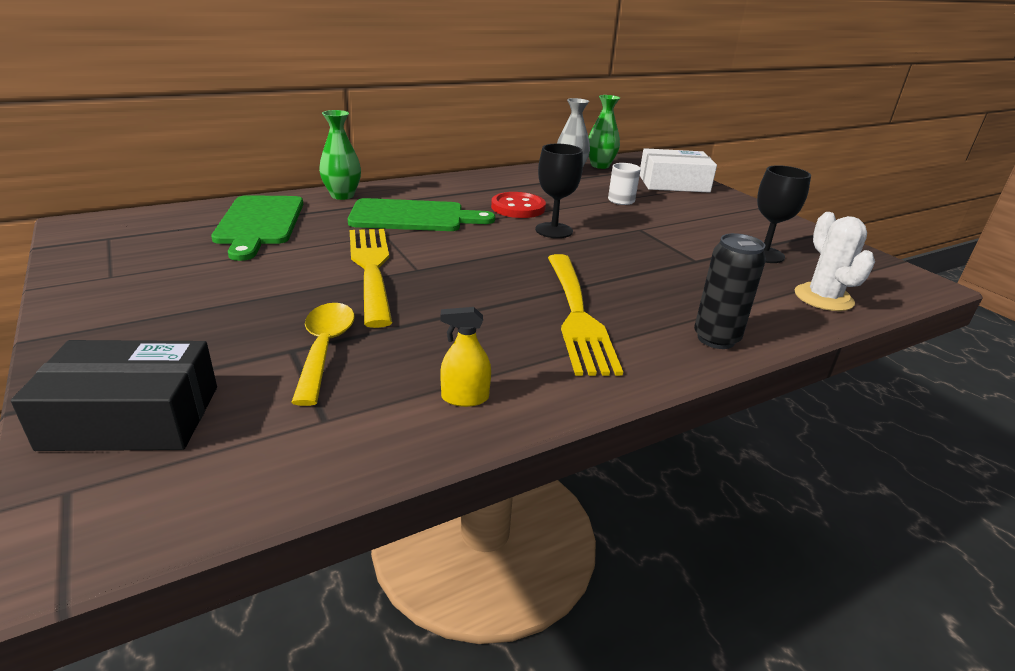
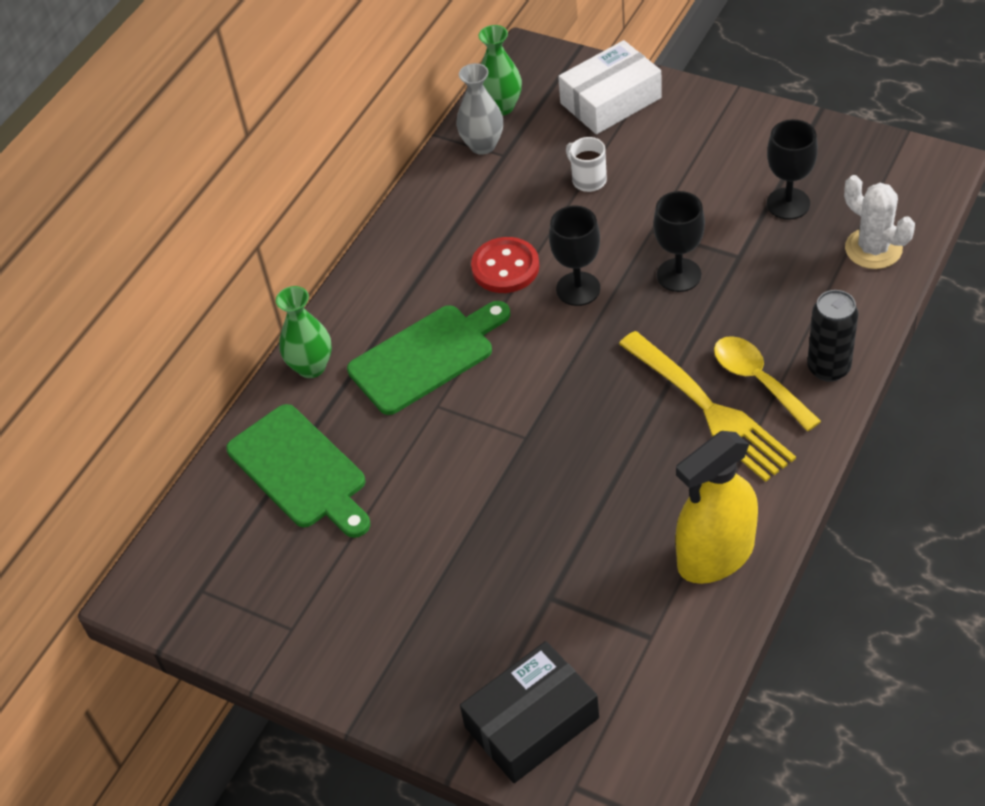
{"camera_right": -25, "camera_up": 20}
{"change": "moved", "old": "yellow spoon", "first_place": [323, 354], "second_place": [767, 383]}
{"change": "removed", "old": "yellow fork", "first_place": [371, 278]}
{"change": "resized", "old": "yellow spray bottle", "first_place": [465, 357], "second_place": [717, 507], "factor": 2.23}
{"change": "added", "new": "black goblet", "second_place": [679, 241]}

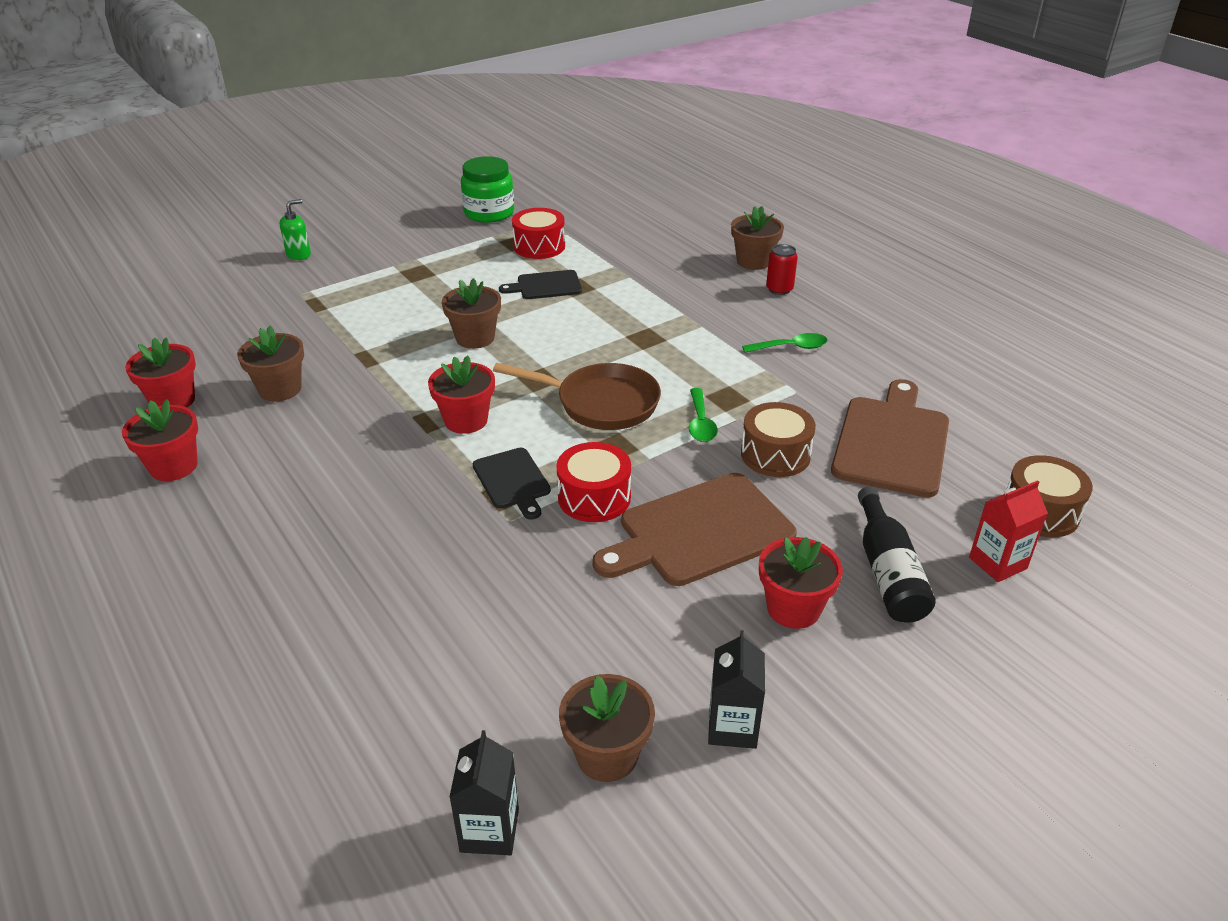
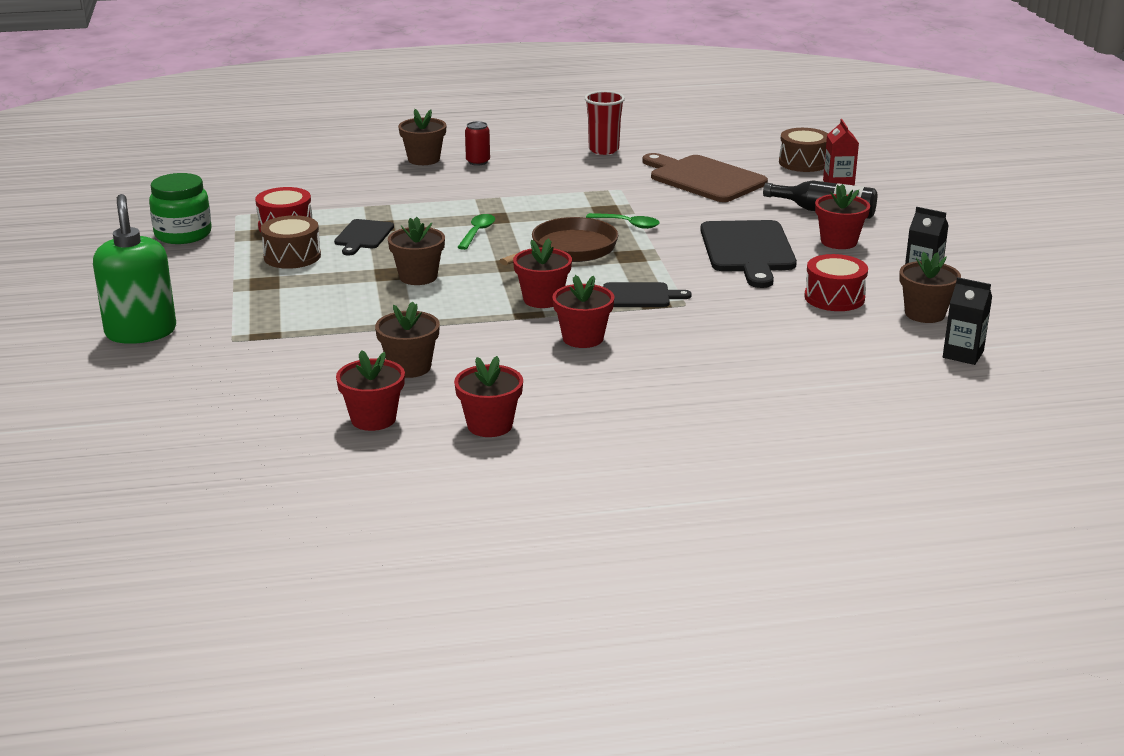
{"camera_right": -65, "camera_up": -10}
{"change": "resized", "old": "green soap dispenser", "first_place": [295, 229], "second_place": [134, 269], "factor": 2.05}
{"change": "moved", "old": "red drum", "first_place": [593, 482], "second_place": [836, 282]}
{"change": "recoloured", "old": "brown cutting board", "new": "black cutting board", "first_place": [695, 529], "second_place": [748, 254]}
{"change": "moved", "old": "brown drum", "first_place": [778, 439], "second_place": [291, 242]}
{"change": "moved", "old": "green spoon", "first_place": [785, 343], "second_place": [476, 232]}
{"change": "added", "new": "red flower pot", "second_place": [583, 311]}
{"change": "added", "new": "red cup", "second_place": [604, 123]}

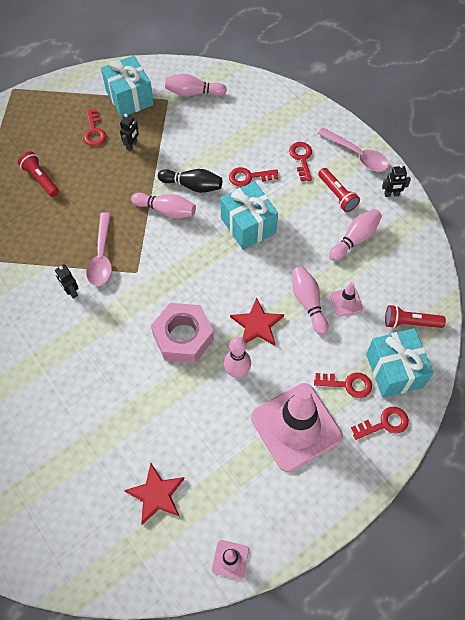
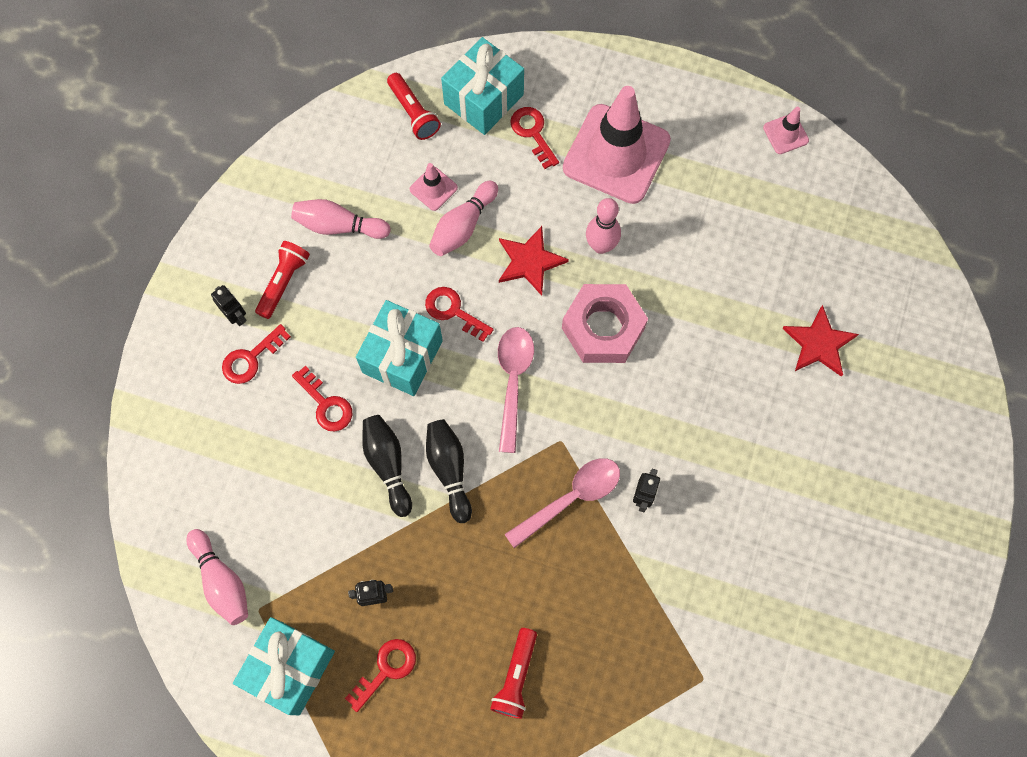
{"camera_right": -125, "camera_up": 10}
{"change": "moved", "old": "red star", "first_place": [154, 494], "second_place": [820, 340]}
{"change": "recoloured", "old": "pink bowling pin", "new": "black bowling pin", "first_place": [163, 206], "second_place": [449, 471]}
{"change": "moved", "old": "pink spoon", "first_place": [353, 150], "second_place": [516, 390]}
{"change": "moved", "old": "red key", "first_place": [380, 423], "second_place": [459, 314]}
{"change": "moved", "old": "black robot", "first_place": [396, 180], "second_place": [228, 305]}

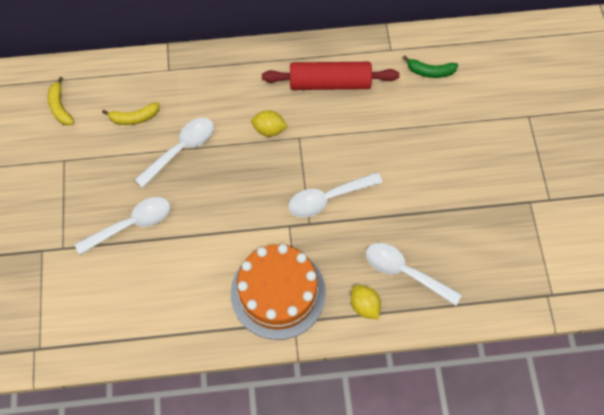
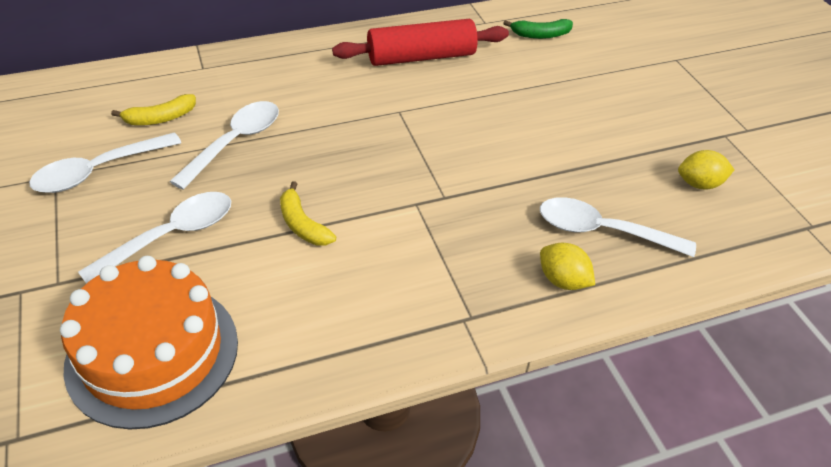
{"camera_right": -15, "camera_up": -20}
{"change": "moved", "old": "yellow banana", "first_place": [61, 101], "second_place": [308, 213]}
{"change": "moved", "old": "orange cake", "first_place": [278, 292], "second_place": [149, 343]}
{"change": "moved", "old": "yellow lemon", "first_place": [269, 123], "second_place": [706, 170]}
{"change": "moved", "old": "white spoon", "first_place": [335, 195], "second_place": [105, 162]}

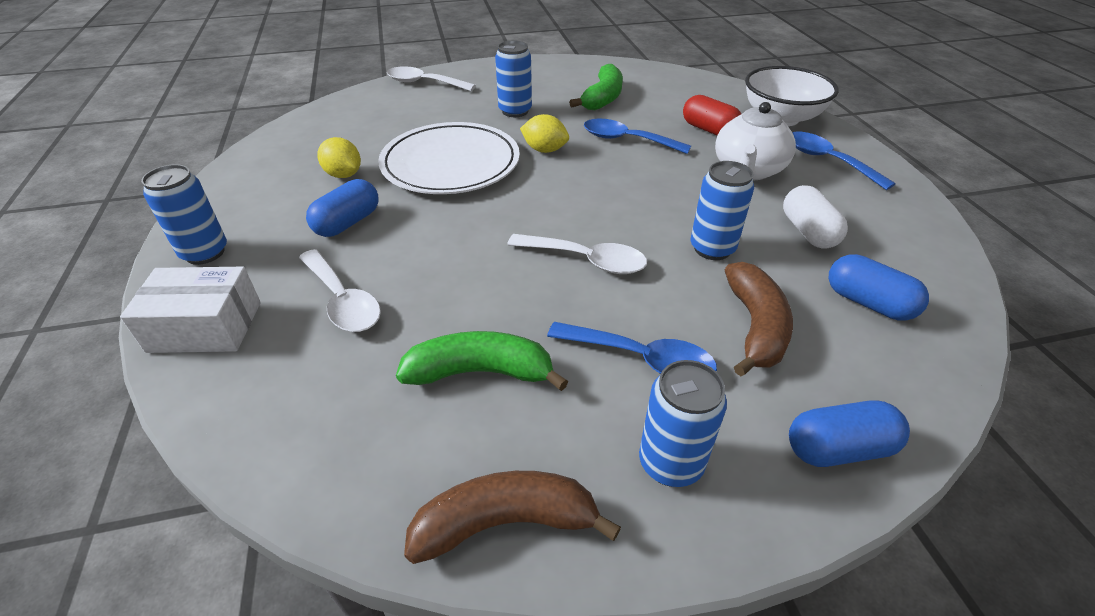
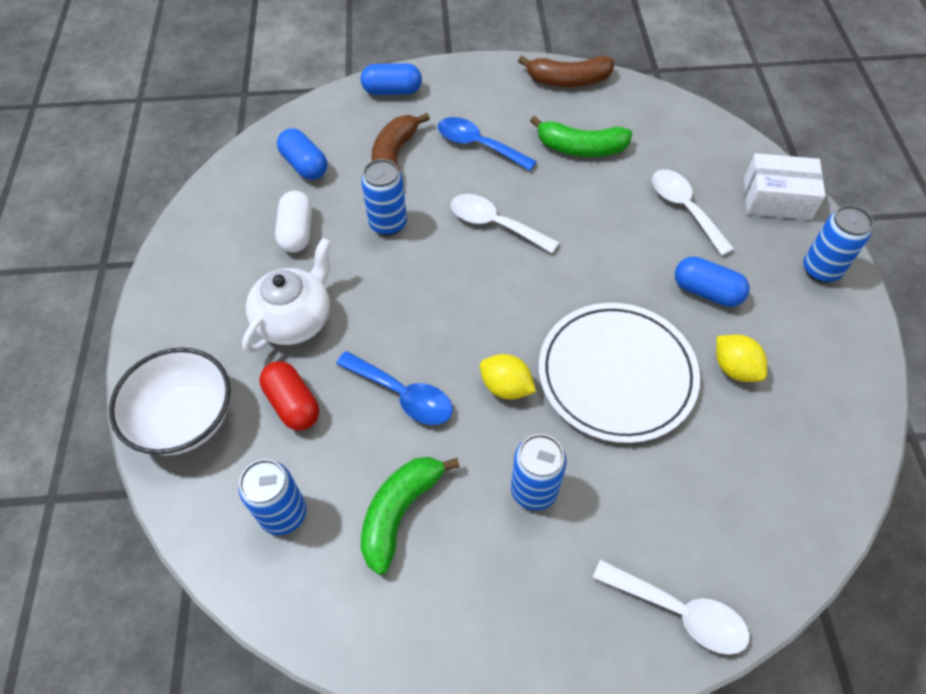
{"camera_right": -170, "camera_up": 15}
{"change": "turned", "old": "blue capsule", "first_place": [342, 208], "second_place": [712, 281], "degrees": 75}
{"change": "moved", "old": "blue can", "first_place": [683, 423], "second_place": [272, 497]}
{"change": "removed", "old": "blue spoon", "first_place": [844, 161]}

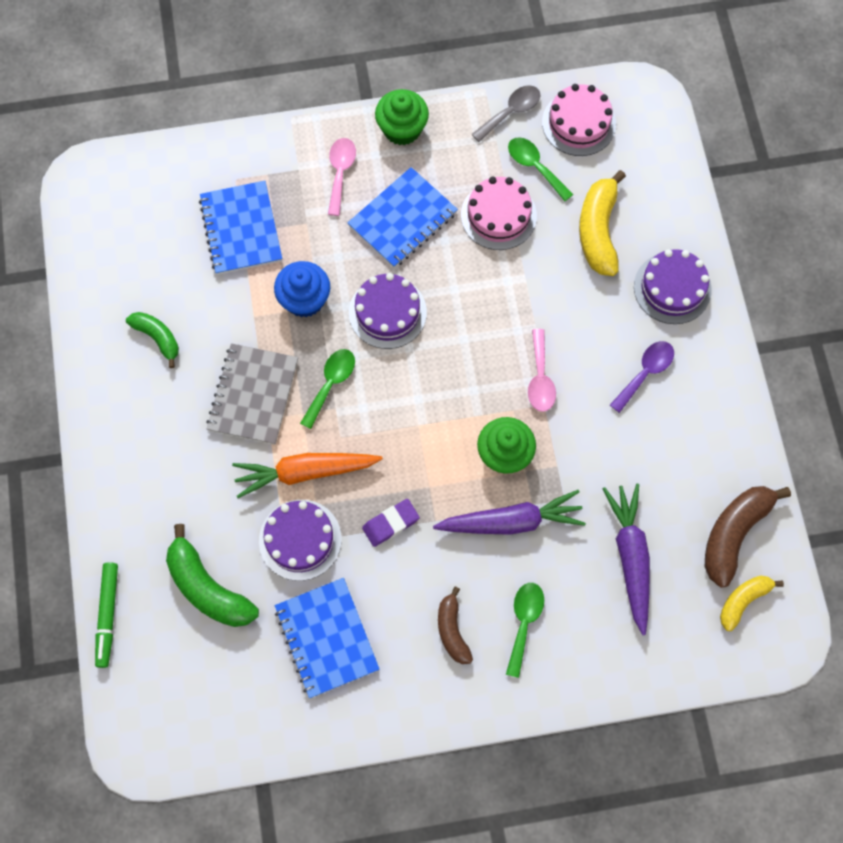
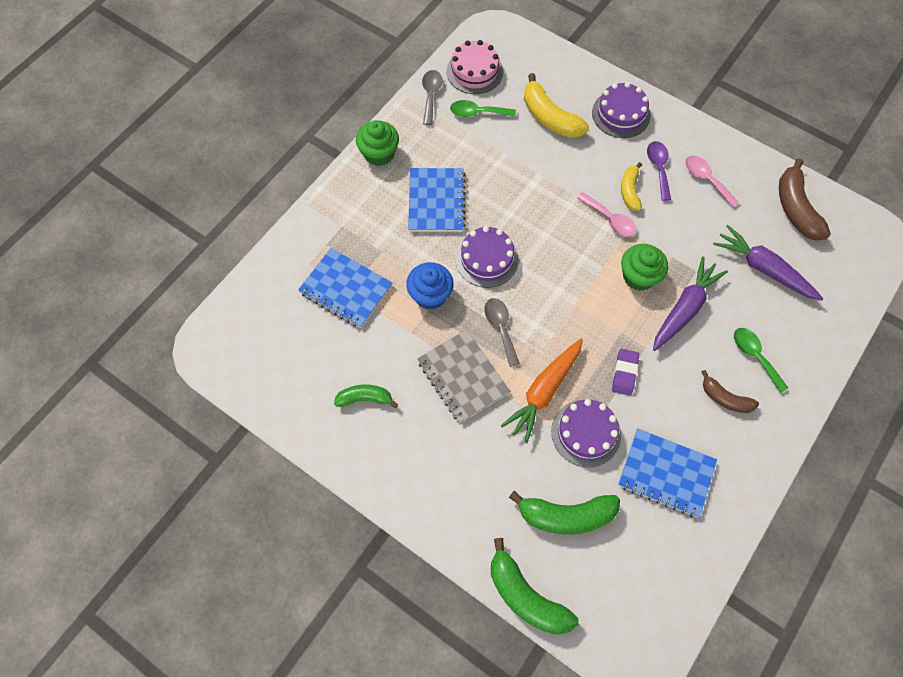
{"camera_right": -45, "camera_up": -5}
{"change": "replaced", "old": "green marker", "new": "green banana", "first_place": [106, 615], "second_place": [535, 586]}
{"change": "recoloured", "old": "green spoon", "new": "grey spoon", "first_place": [327, 389], "second_place": [502, 332]}
{"change": "moved", "old": "pink spoon", "first_place": [342, 177], "second_place": [712, 181]}
{"change": "removed", "old": "pink cake", "first_place": [499, 213]}
{"change": "moved", "old": "yellow banana", "first_place": [752, 603], "second_place": [631, 186]}

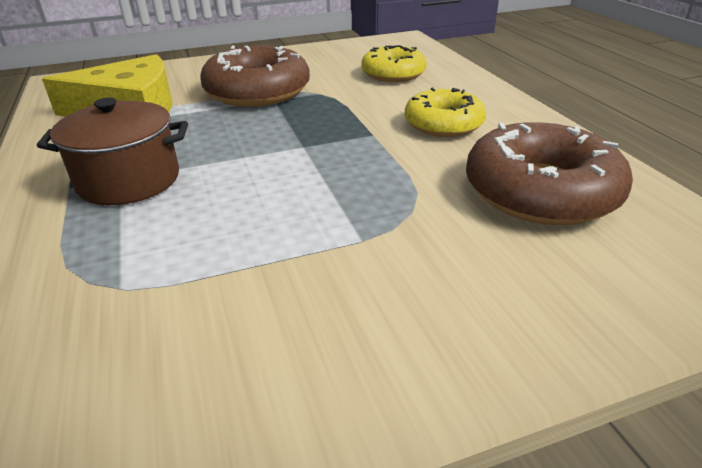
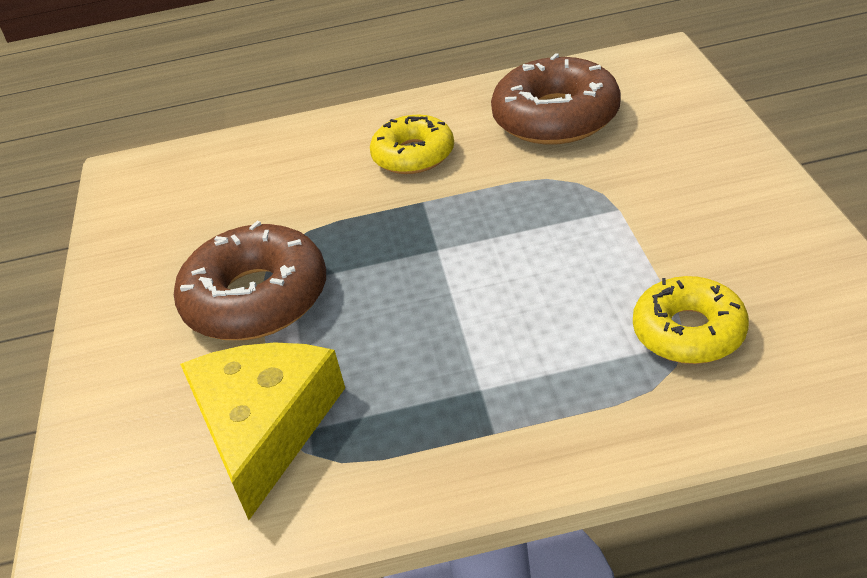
{"camera_right": -75, "camera_up": 5}
{"change": "removed", "old": "brown pot", "first_place": [112, 151]}
{"change": "moved", "old": "yellow donut", "first_place": [394, 63], "second_place": [691, 320]}

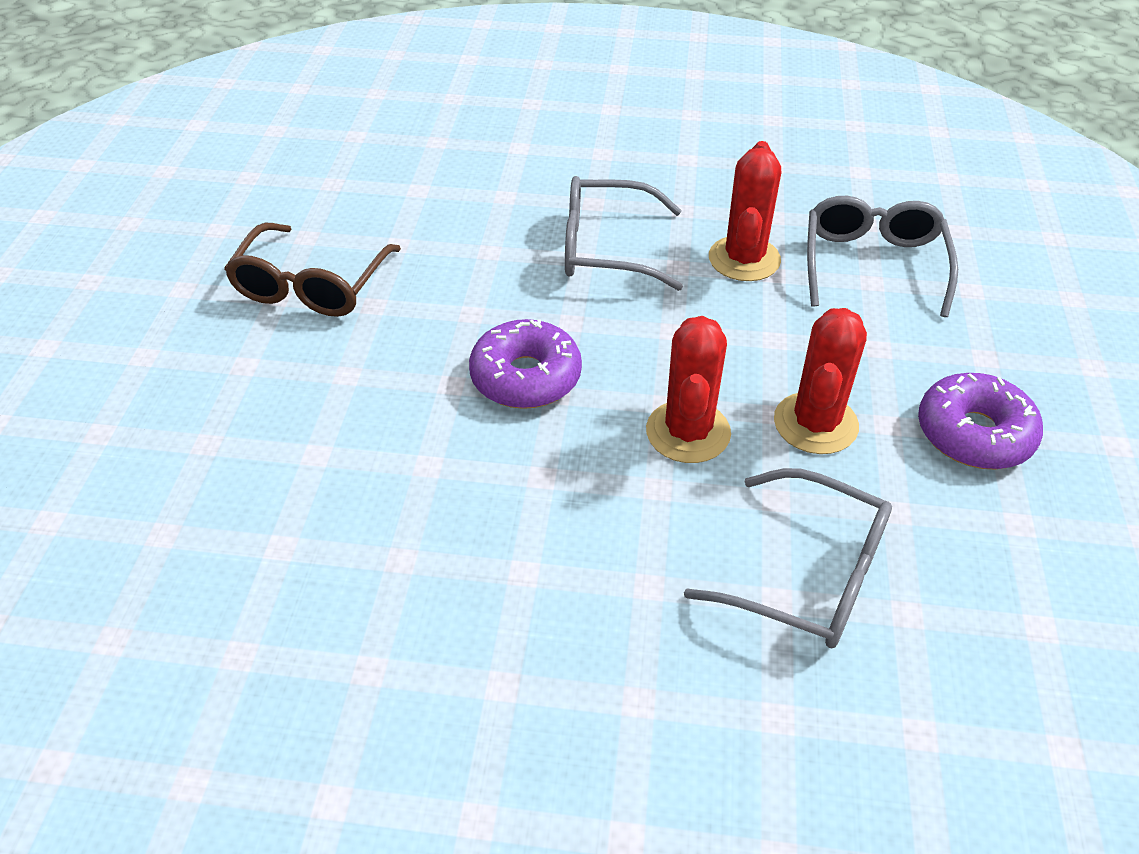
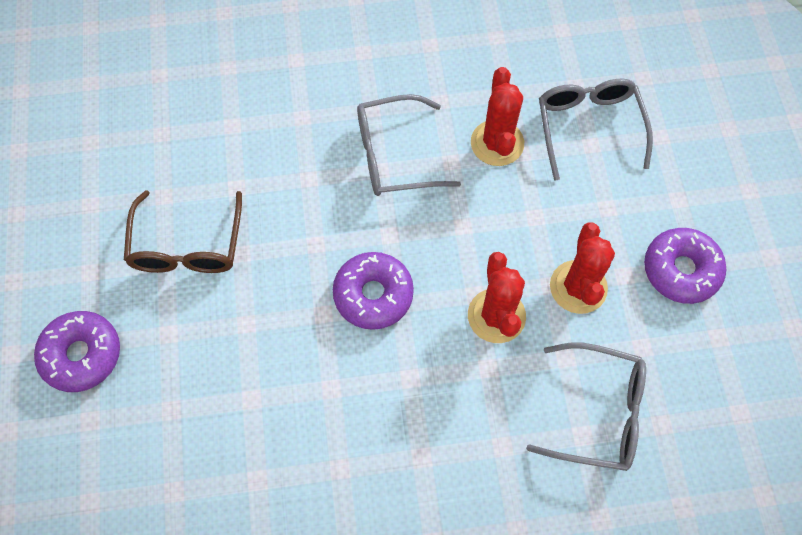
{"camera_right": -15, "camera_up": 20}
{"change": "added", "new": "purple donut", "second_place": [77, 351]}

